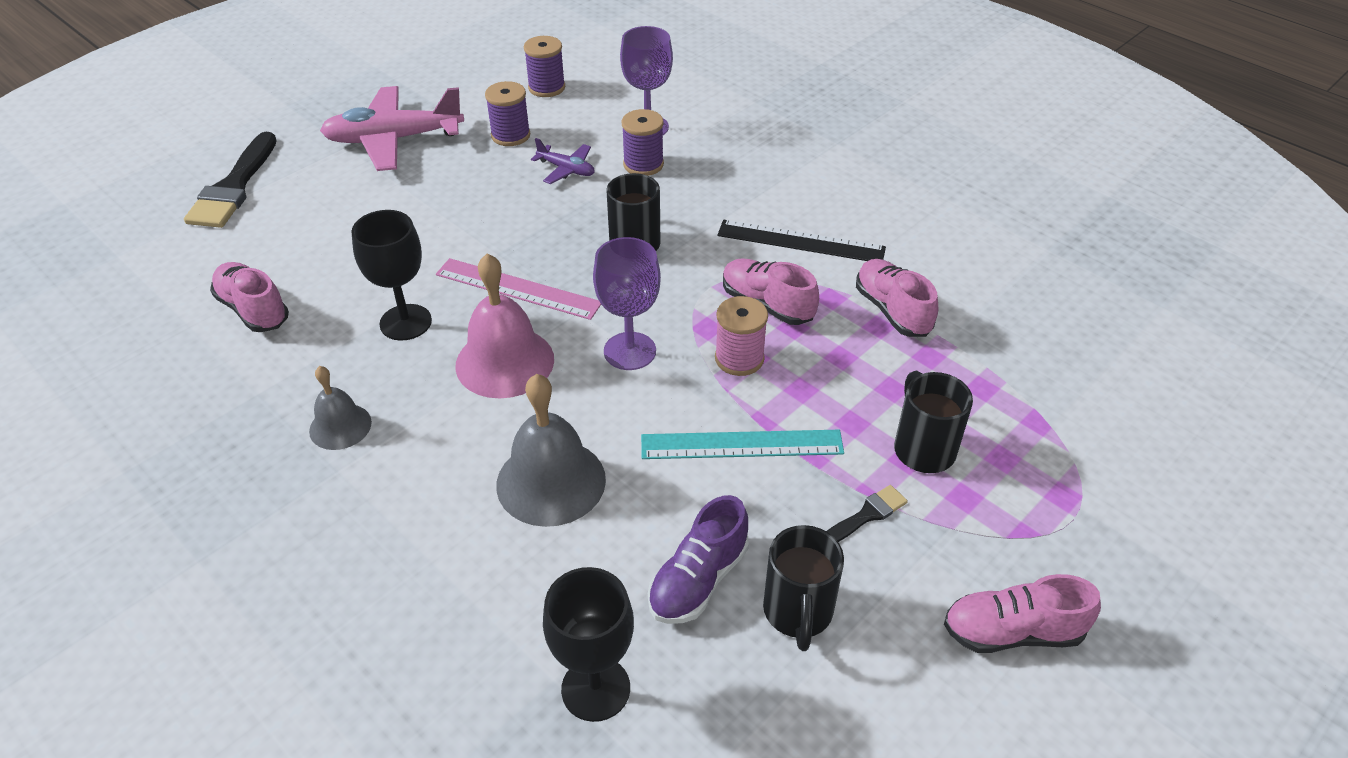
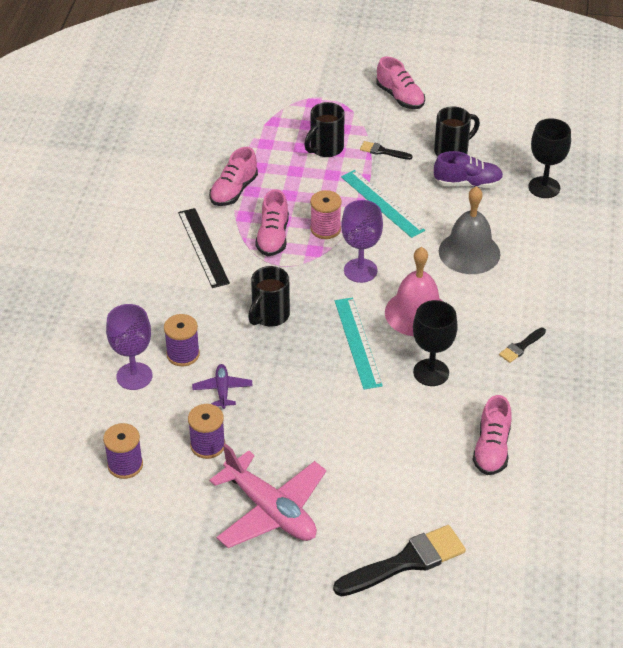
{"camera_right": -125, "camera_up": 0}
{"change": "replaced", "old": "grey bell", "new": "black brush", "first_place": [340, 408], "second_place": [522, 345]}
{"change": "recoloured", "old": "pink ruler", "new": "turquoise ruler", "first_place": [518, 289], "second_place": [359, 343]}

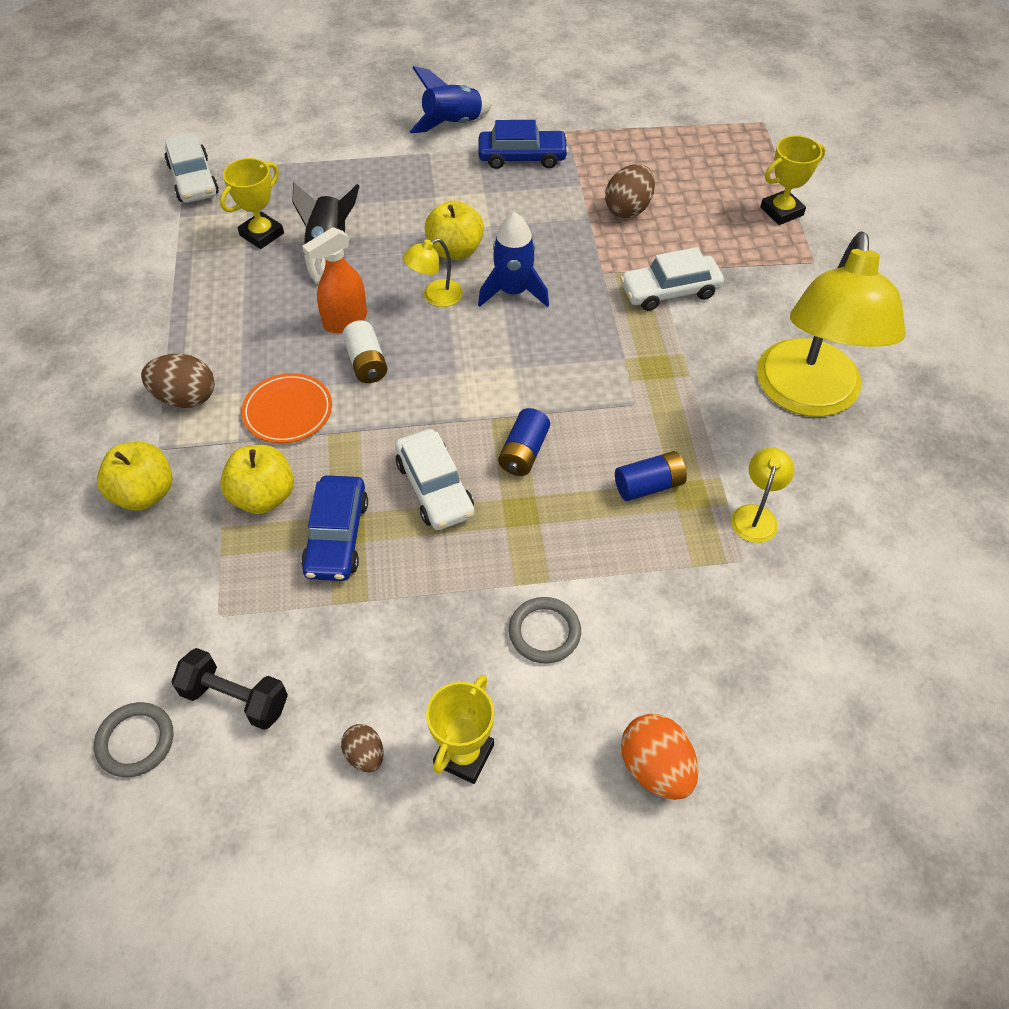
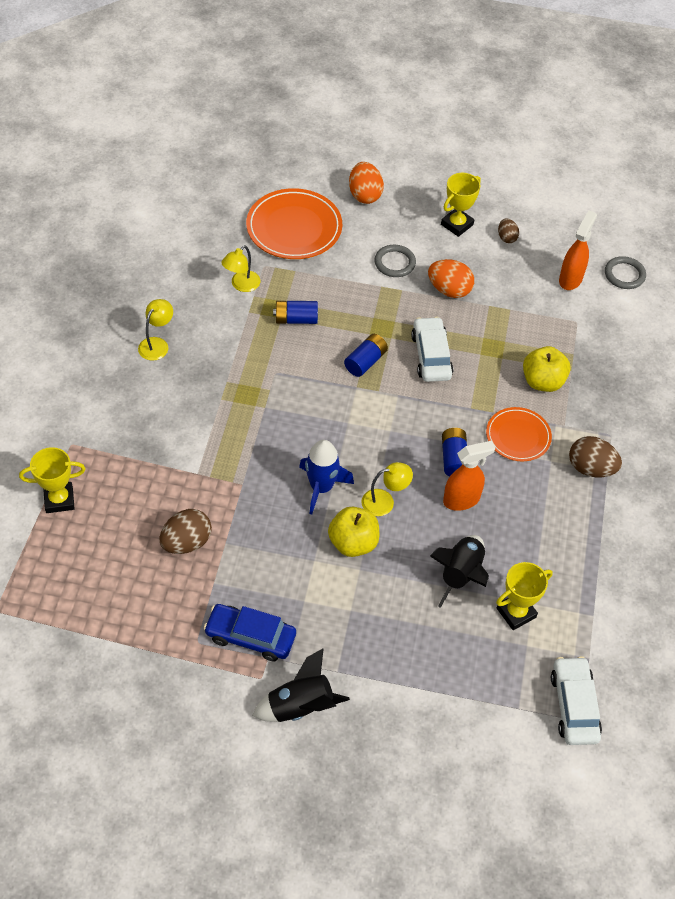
{"camera_right": -165, "camera_up": 0}
{"change": "removed", "old": "yellow apple", "first_place": [134, 476]}
{"change": "replaced", "old": "black dumbbell", "new": "orange spray bottle", "first_place": [229, 689], "second_place": [578, 250]}
{"change": "removed", "old": "blue car", "first_place": [334, 528]}
{"change": "recoloured", "old": "white battery", "new": "blue battery", "first_place": [364, 351], "second_place": [454, 452]}
{"change": "recoloured", "old": "blue rocket", "new": "black rocket", "first_place": [450, 99], "second_place": [301, 685]}
{"change": "removed", "old": "white car", "first_place": [672, 279]}
{"change": "resized", "old": "yellow lamp", "first_place": [831, 324], "second_place": [155, 330], "factor": 0.4}
{"change": "added", "new": "orange plate", "second_place": [294, 223]}
{"change": "added", "new": "orange egg", "second_place": [451, 278]}

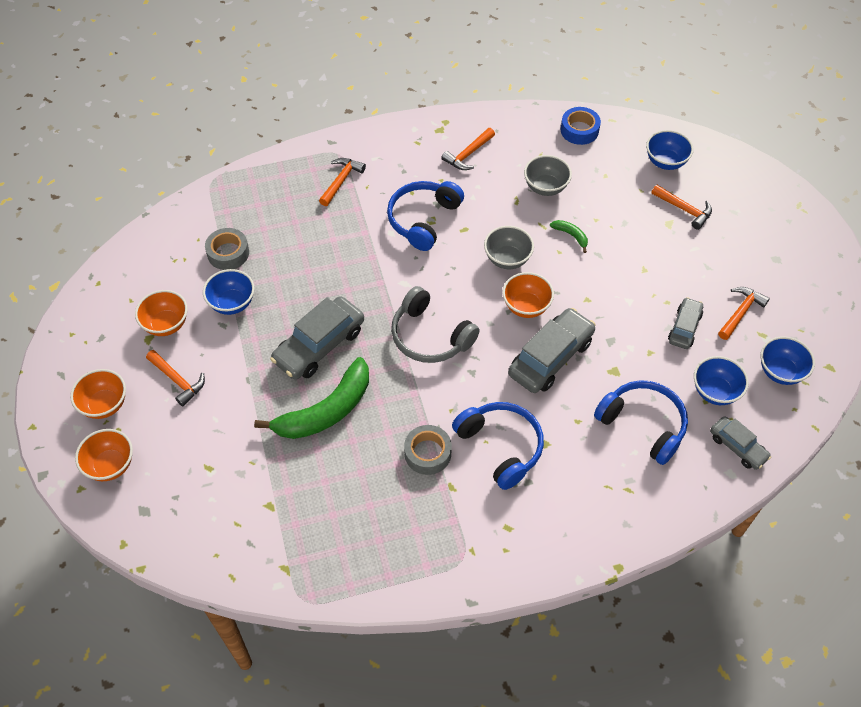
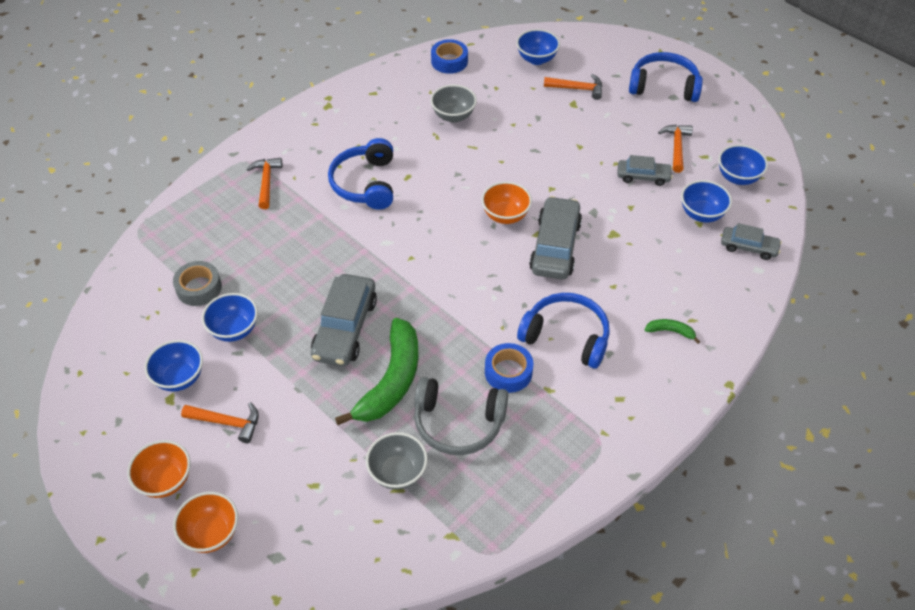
{"camera_right": -30, "camera_up": -5}
{"change": "recoloured", "old": "orange bowl", "new": "blue bowl", "first_place": [161, 313], "second_place": [173, 366]}
{"change": "moved", "old": "grey headphones", "first_place": [435, 324], "second_place": [461, 416]}
{"change": "recoloured", "old": "grey tape", "new": "blue tape", "first_place": [428, 450], "second_place": [509, 368]}
{"change": "removed", "old": "orange hammer", "first_place": [468, 149]}
{"change": "moved", "old": "grey bowl", "first_place": [509, 247], "second_place": [397, 461]}
{"change": "moved", "old": "green banana", "first_place": [569, 236], "second_place": [672, 331]}
{"change": "moved", "old": "blue headphones", "first_place": [641, 422], "second_place": [666, 77]}
{"change": "turned", "old": "grey car", "first_place": [685, 323], "second_place": [645, 170], "degrees": 105}

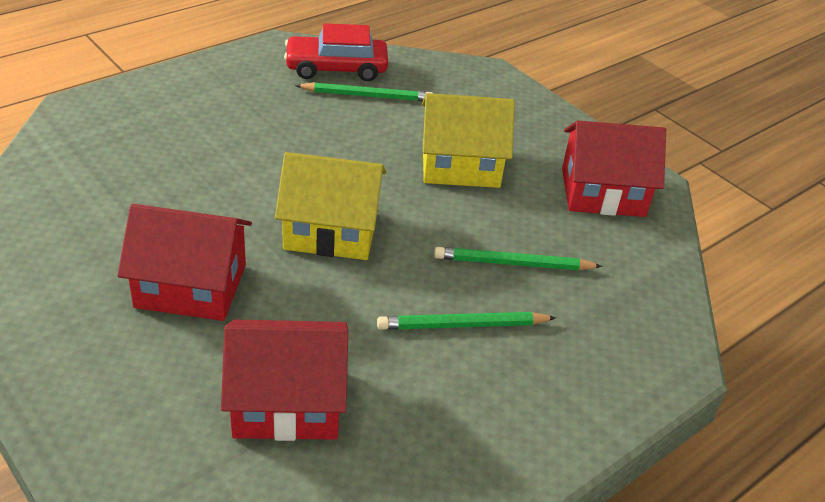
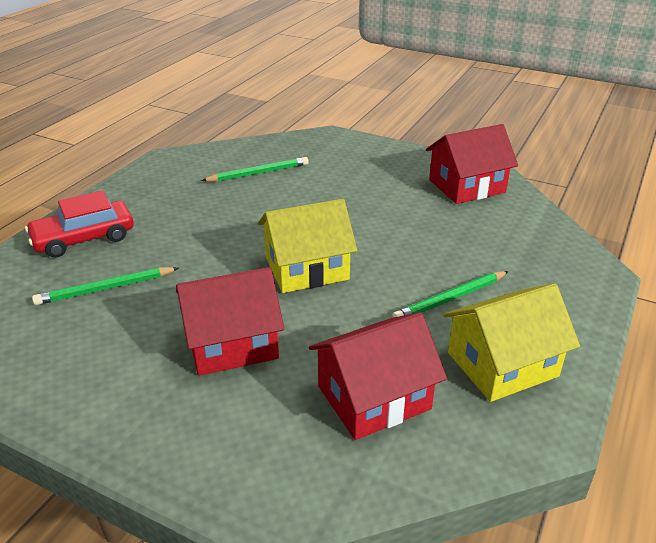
{"camera_right": -20, "camera_up": -5}
{"change": "moved", "old": "red car", "first_place": [336, 52], "second_place": [79, 224]}
{"change": "moved", "old": "yellow house", "first_place": [468, 140], "second_place": [511, 342]}
{"change": "moved", "old": "green pencil", "first_place": [518, 258], "second_place": [105, 286]}

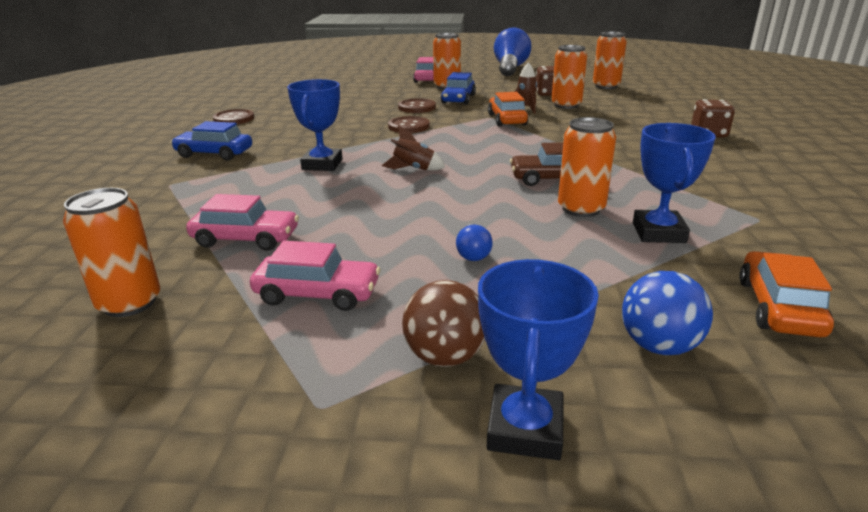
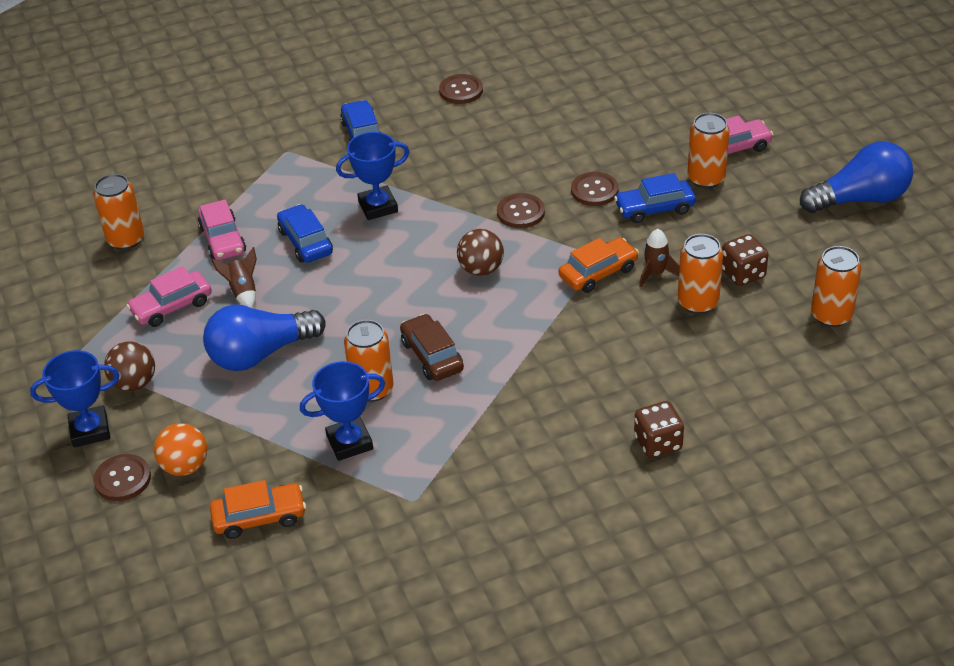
{"camera_right": 65, "camera_up": 15}
{"change": "turned", "old": "pink car", "first_place": [315, 276], "second_place": [169, 296], "degrees": 75}
{"change": "moved", "old": "brown rocket", "first_place": [413, 148], "second_place": [234, 277]}
{"change": "resized", "old": "blue light bulb", "first_place": [474, 242], "second_place": [264, 337], "factor": 2.38}
{"change": "recoloured", "old": "blue ball", "new": "orange ball", "first_place": [667, 313], "second_place": [180, 449]}
{"change": "added", "new": "brown button", "second_place": [122, 477]}
{"change": "added", "new": "blue car", "second_place": [305, 233]}
{"change": "added", "new": "brown ball", "second_place": [480, 252]}

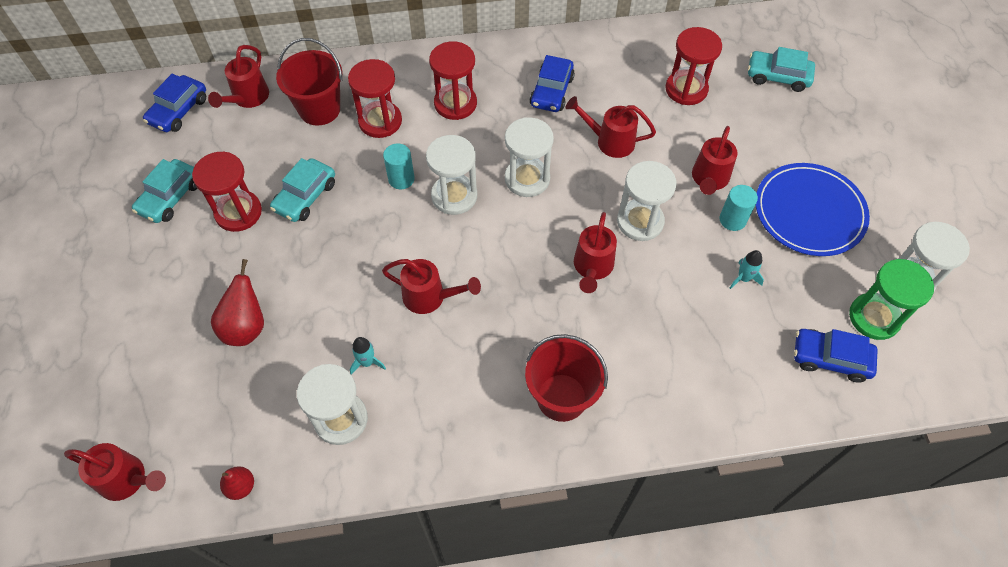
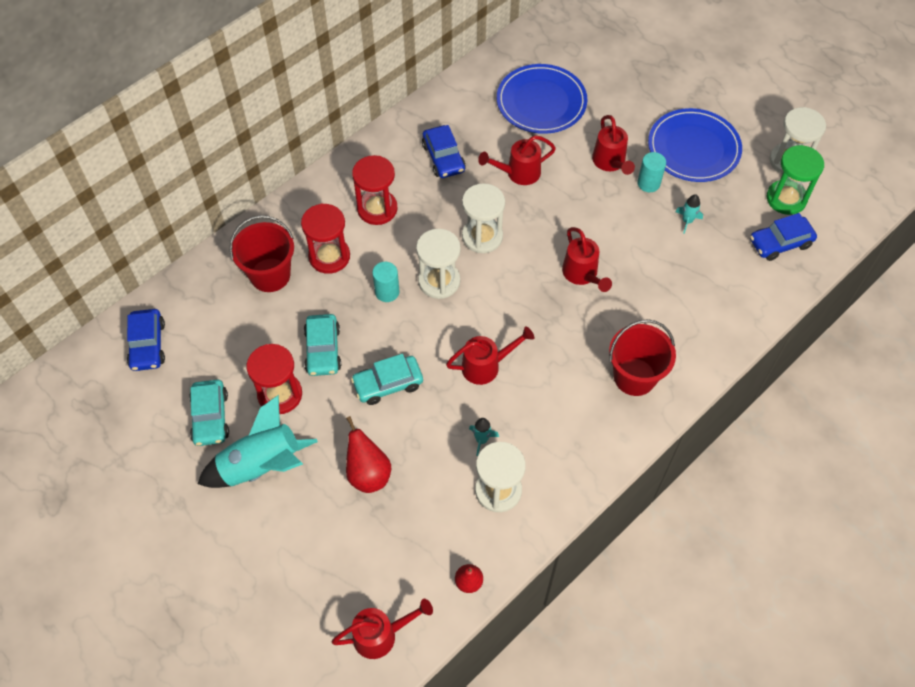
{"camera_right": -35, "camera_up": 0}
{"change": "removed", "old": "red watering can", "first_place": [238, 76]}
{"change": "removed", "old": "white hourglass", "first_place": [646, 201]}
{"change": "replaced", "old": "red hourglass", "new": "blue plate", "first_place": [693, 66], "second_place": [542, 99]}
{"change": "moved", "old": "turquoise car", "first_place": [781, 69], "second_place": [387, 379]}
{"change": "added", "new": "turquoise rocket", "second_place": [257, 441]}

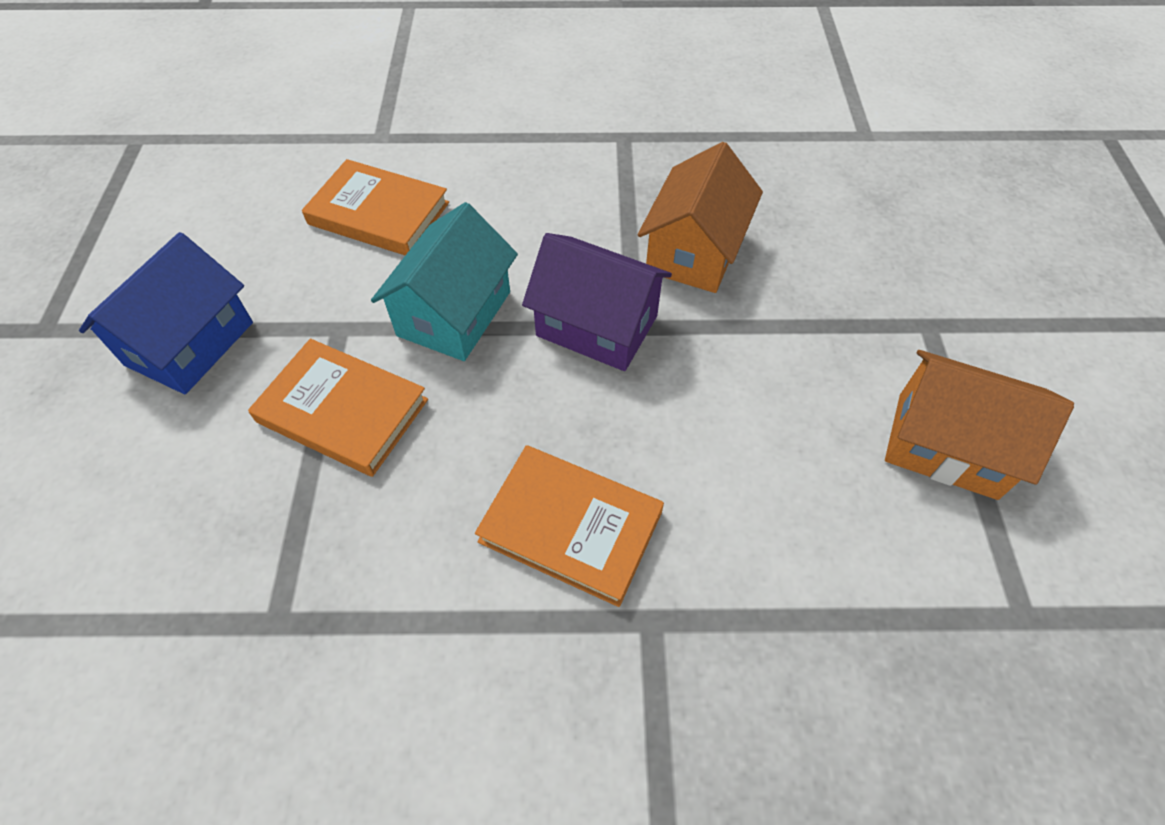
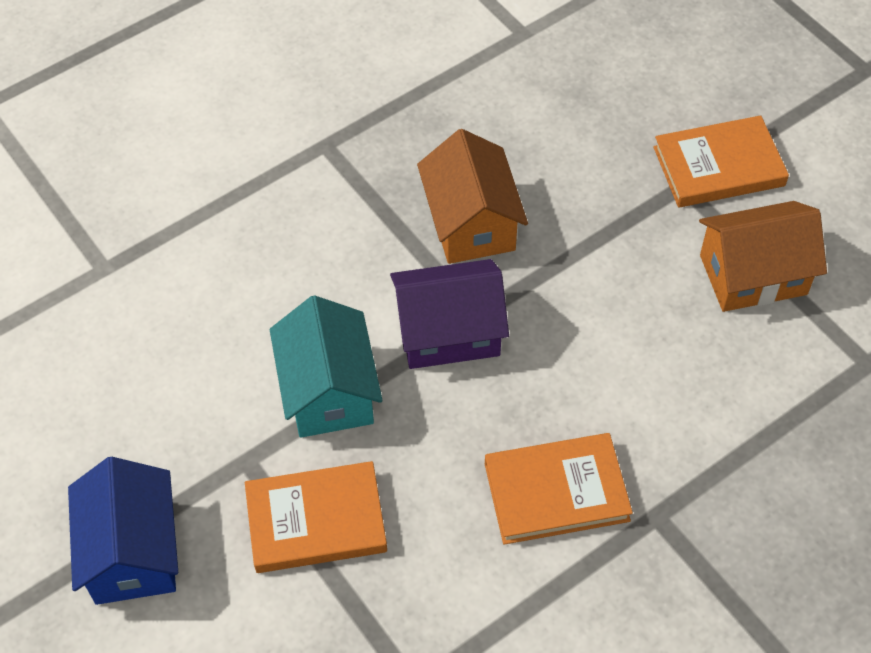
{"camera_right": -35, "camera_up": 0}
{"change": "moved", "old": "orange book", "first_place": [375, 207], "second_place": [721, 161]}

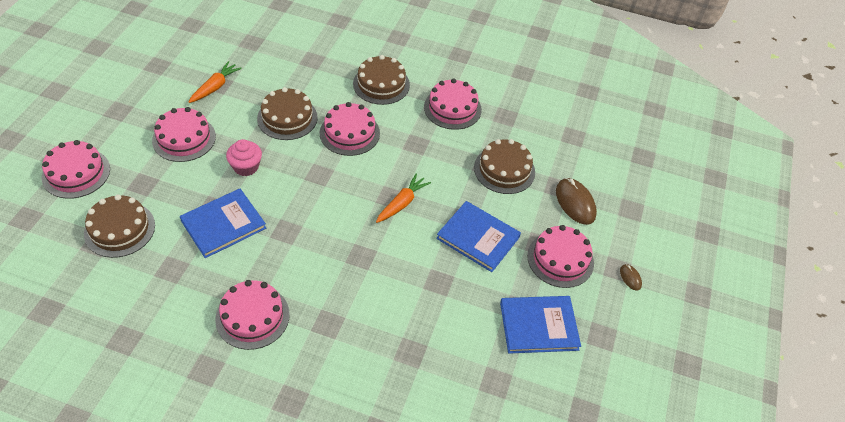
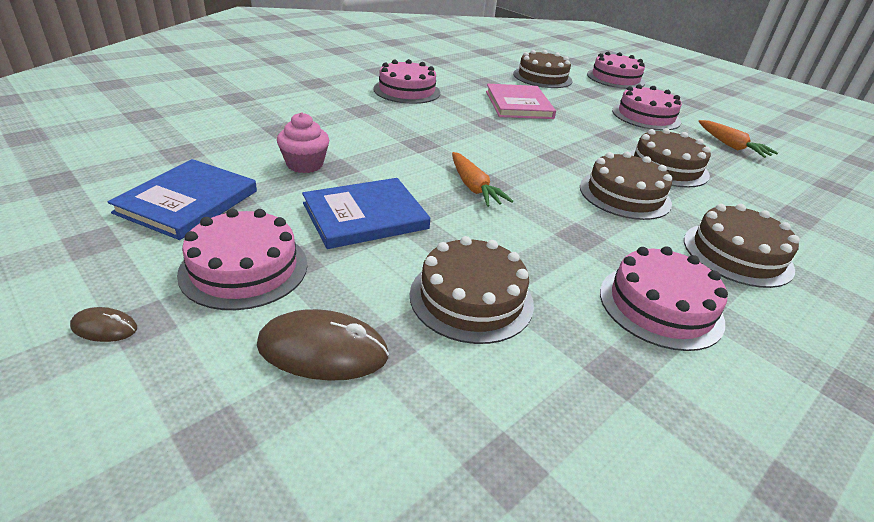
{"camera_right": 120, "camera_up": -15}
{"change": "recoloured", "old": "blue book", "new": "pink book", "first_place": [223, 223], "second_place": [521, 101]}
{"change": "moved", "old": "pink cupcake", "first_place": [244, 157], "second_place": [303, 142]}
{"change": "recoloured", "old": "pink cake", "new": "brown cake", "first_place": [350, 129], "second_place": [626, 186]}

